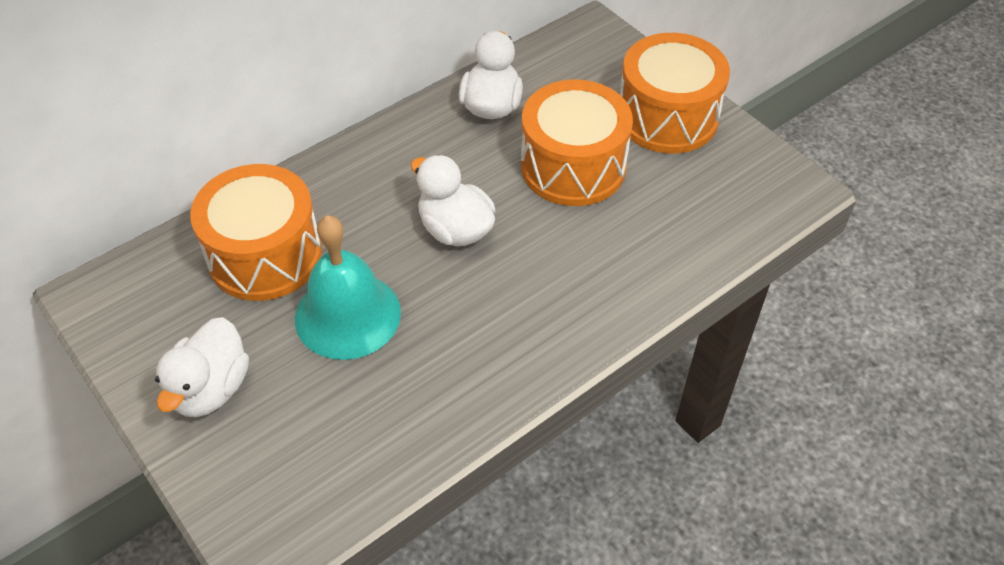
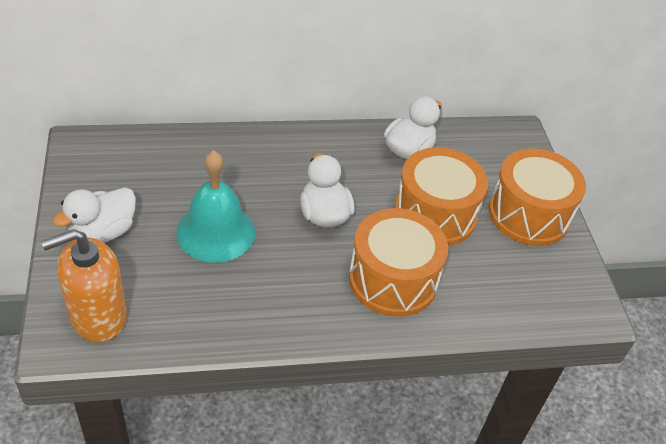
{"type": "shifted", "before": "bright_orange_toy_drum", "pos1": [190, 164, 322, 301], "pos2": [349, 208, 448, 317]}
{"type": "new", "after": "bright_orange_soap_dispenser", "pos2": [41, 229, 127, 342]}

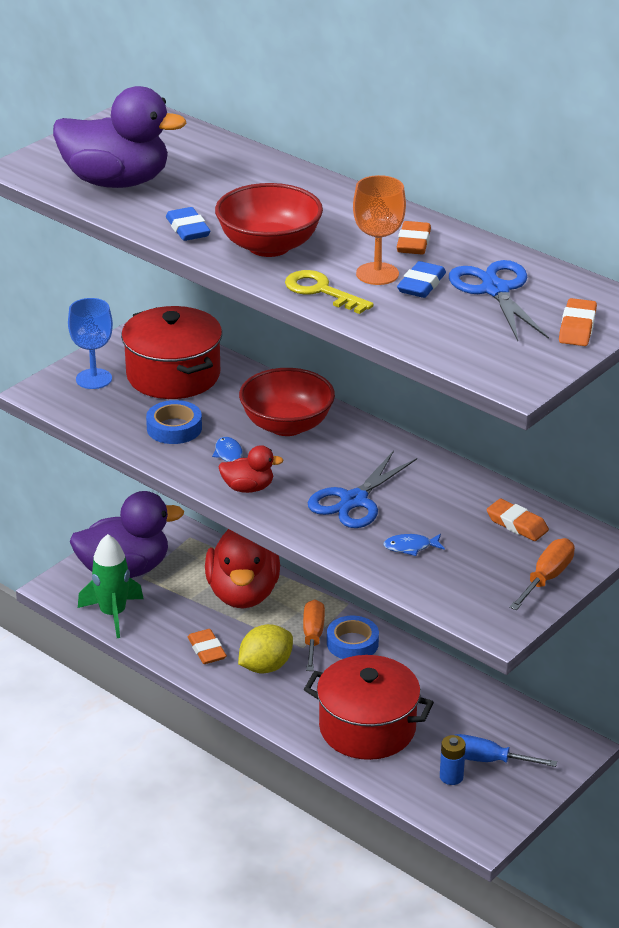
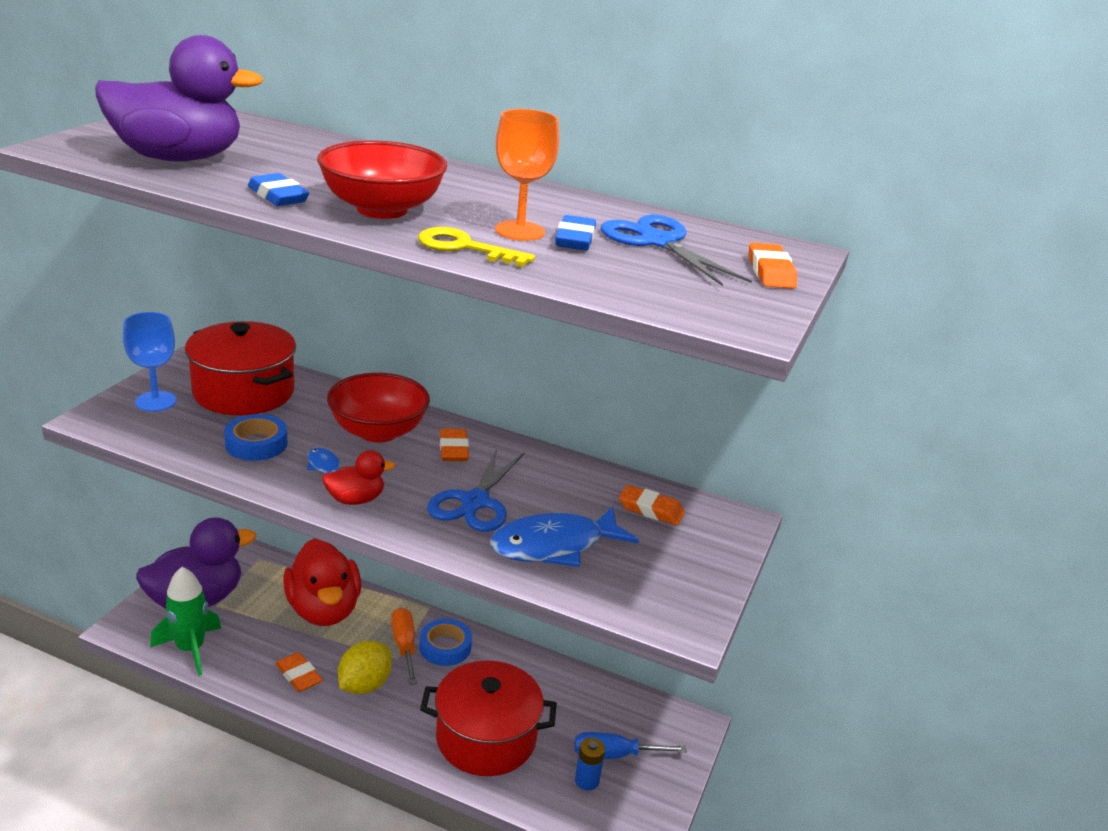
{"type": "shifted", "before": "bright_orange_gum_eraser", "pos1": [397, 221, 431, 254], "pos2": [440, 429, 469, 461]}
{"type": "scaled", "before": "cobalt_fish_figure", "pos1": [383, 534, 445, 556], "pos2": [490, 507, 639, 567], "scale": 2.22}
{"type": "gone", "before": "bright_orange_flat_screwdriver", "pos1": [509, 538, 575, 610]}

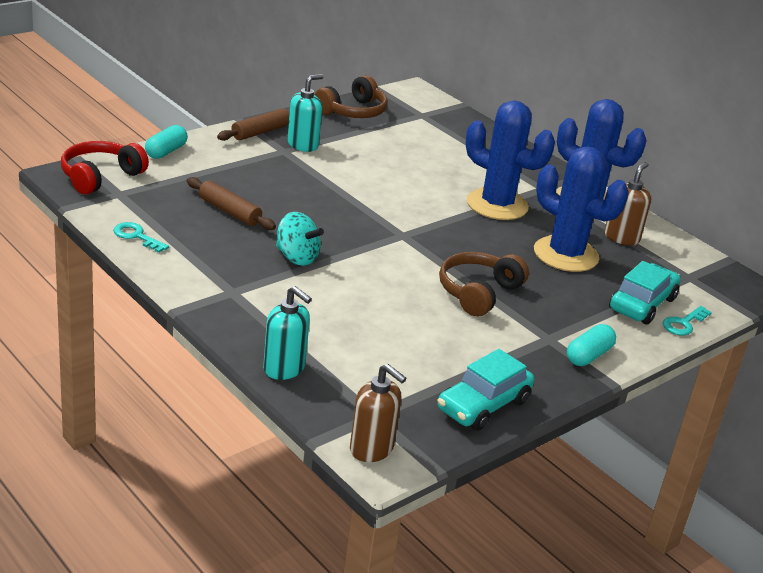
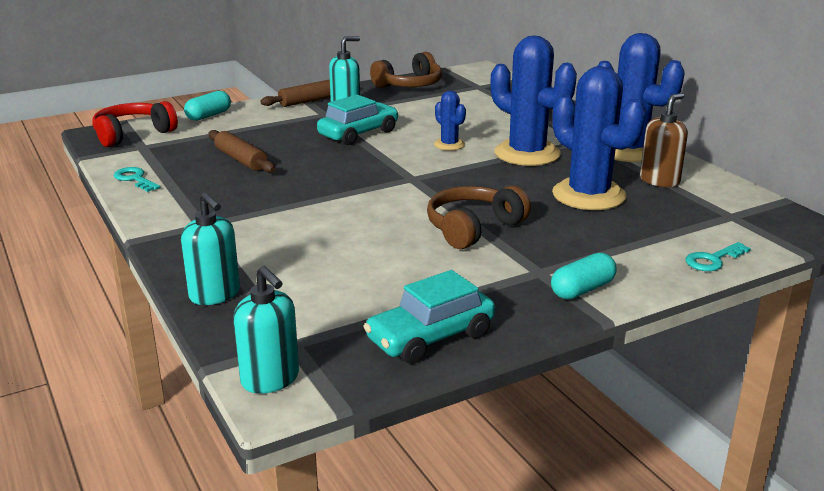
{"type": "gone", "before": "turquoise_toy_top", "pos1": [276, 212, 324, 266]}
{"type": "shifted", "before": "turquoise_car", "pos1": [609, 261, 681, 325], "pos2": [317, 94, 399, 145]}
{"type": "repainted", "before": "brown_soap_dispenser", "after": "turquoise_soap_dispenser", "pos1": [350, 364, 406, 462], "pos2": [233, 266, 299, 394]}
{"type": "new", "after": "cobalt_cactus", "pos2": [434, 90, 466, 150]}

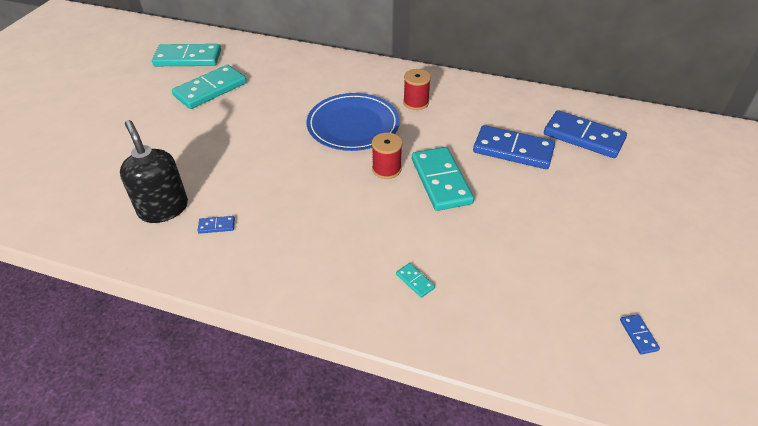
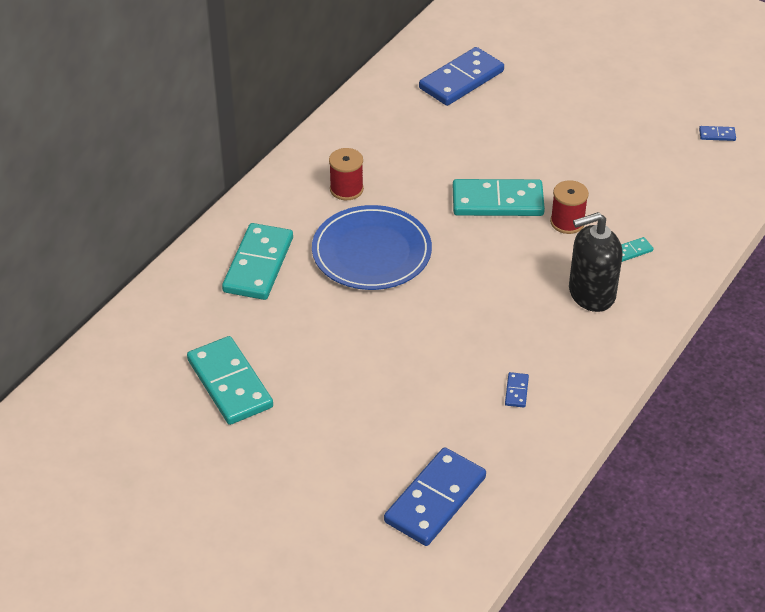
{"type": "shifted", "before": "turquoise_domino", "pos1": [152, 44, 221, 66], "pos2": [222, 223, 293, 300]}
{"type": "shifted", "before": "jet-black_soap_dispenser", "pos1": [120, 120, 188, 223], "pos2": [569, 212, 623, 312]}
{"type": "shifted", "before": "cobalt_domino", "pos1": [473, 125, 555, 169], "pos2": [384, 447, 486, 546]}
{"type": "shifted", "before": "crimson_reel_of_thread", "pos1": [372, 133, 403, 179], "pos2": [550, 180, 589, 234]}

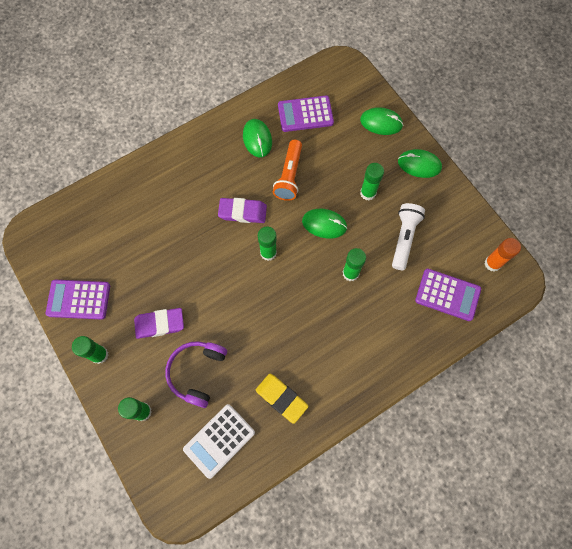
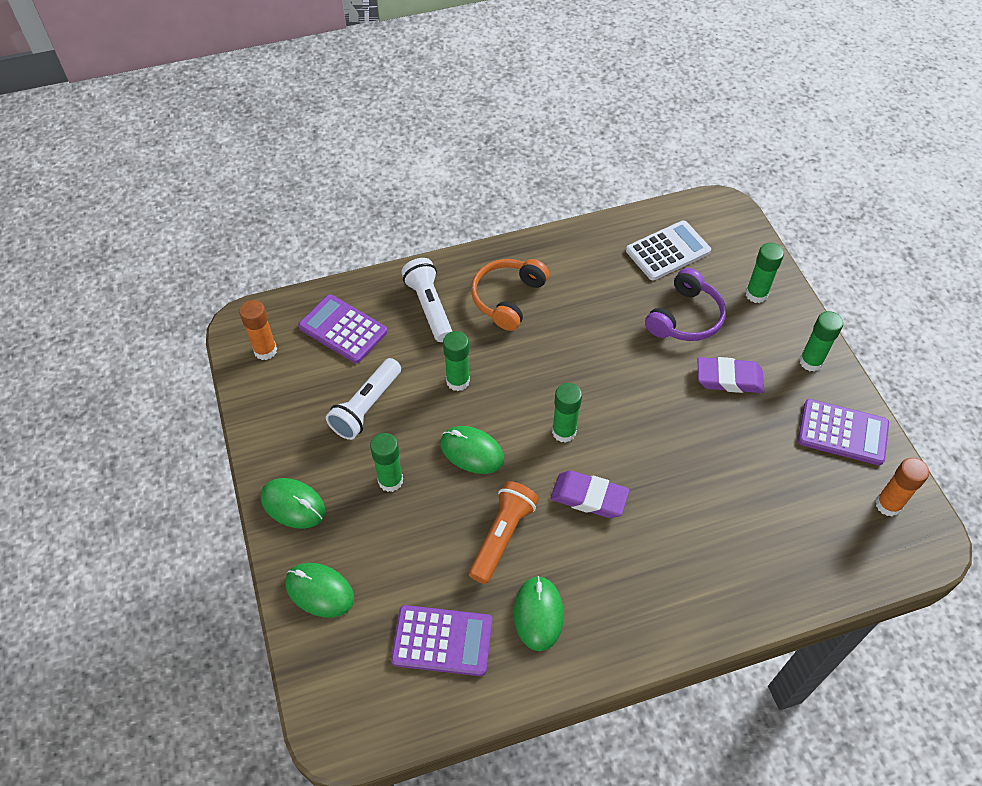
{"type": "gone", "before": "yellow_gum_eraser", "pos1": [256, 374, 308, 424]}
{"type": "new", "after": "snow-white_pocket_torch", "pos2": [401, 258, 452, 342]}
{"type": "new", "after": "bright_orange_headset", "pos2": [471, 259, 549, 331]}
{"type": "new", "after": "bright_orange_glue", "pos2": [875, 458, 929, 516]}

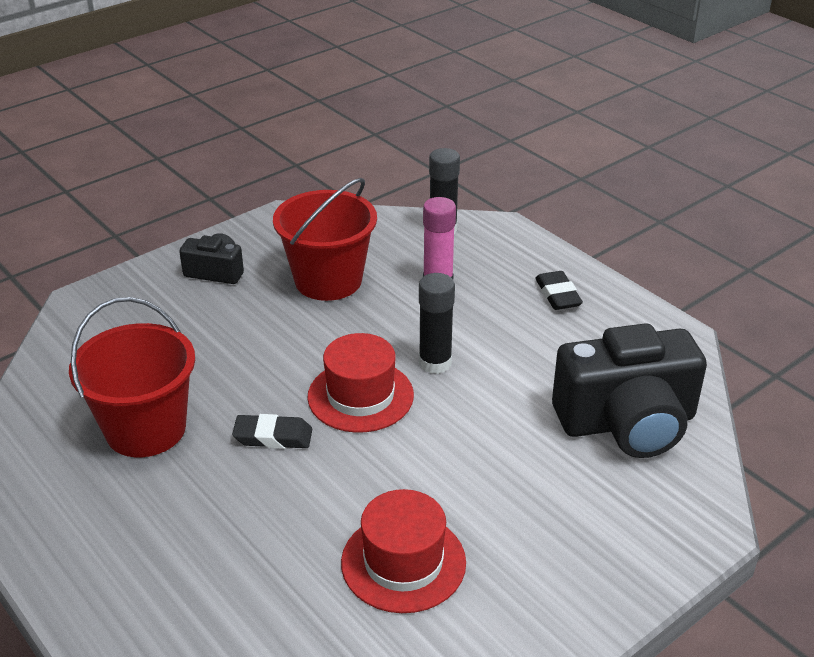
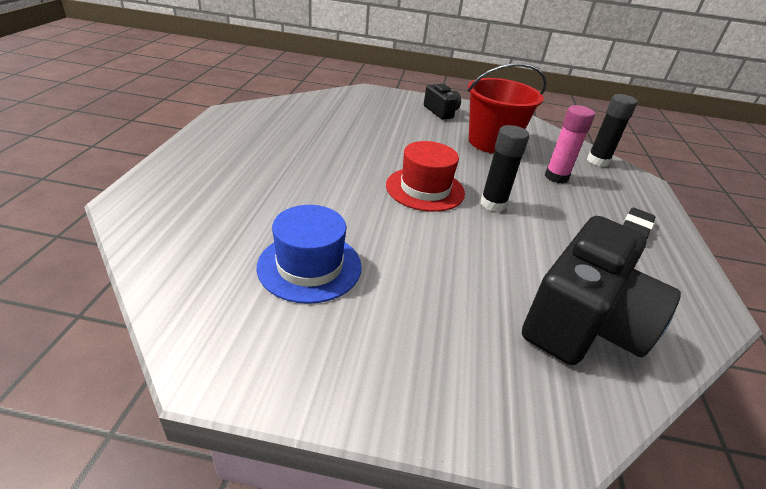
{"type": "gone", "before": "crimson_pail", "pos1": [69, 297, 195, 457]}
{"type": "rotated", "before": "jet-black_compact_camera", "pos1": [552, 323, 707, 458], "pos2": [522, 216, 681, 365], "turn": -90}
{"type": "gone", "before": "jet-black_gum_eraser", "pos1": [232, 414, 312, 449]}
{"type": "repainted", "before": "crimson_tall_hat", "after": "cobalt_tall_hat", "pos1": [341, 489, 466, 613], "pos2": [257, 205, 362, 304]}

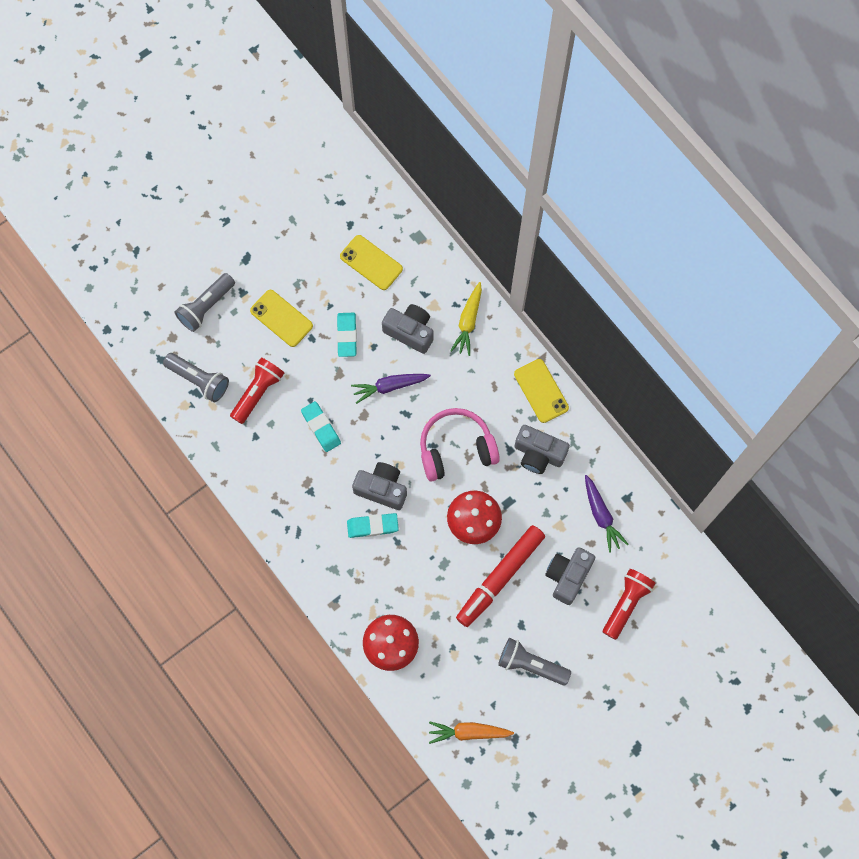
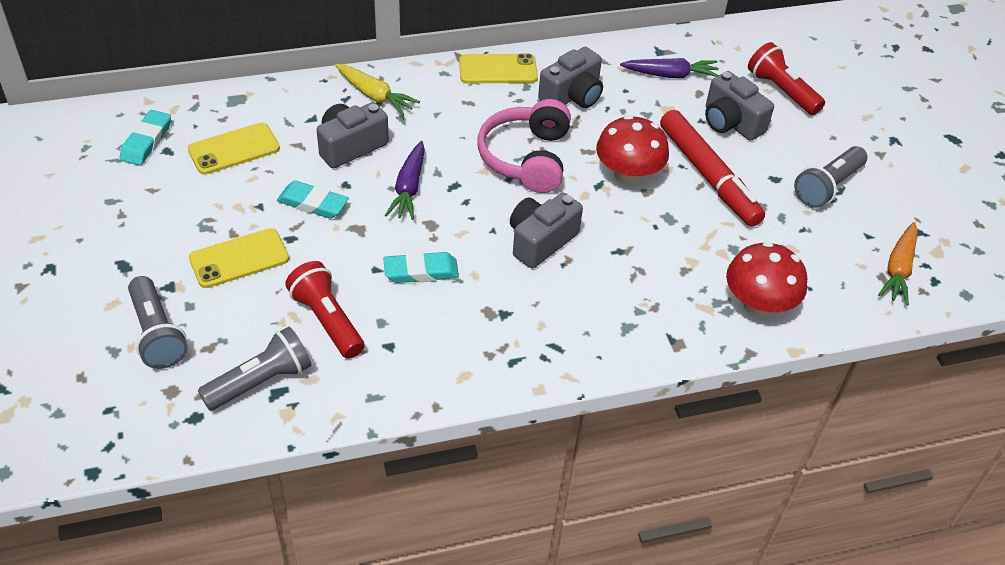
{"type": "shifted", "before": "turquoise_gum_eraser", "pos1": [347, 513, 399, 538], "pos2": [119, 110, 171, 166]}

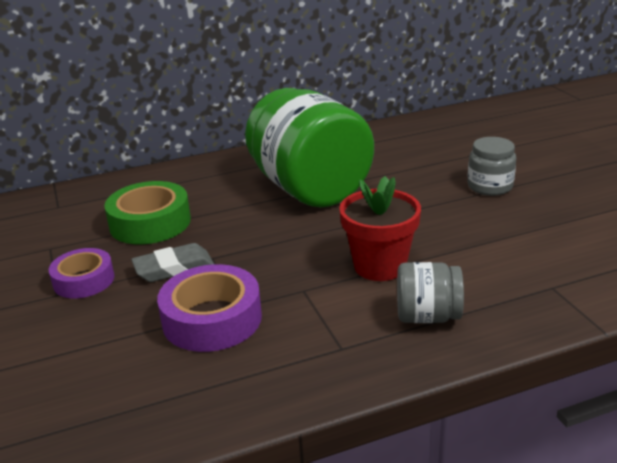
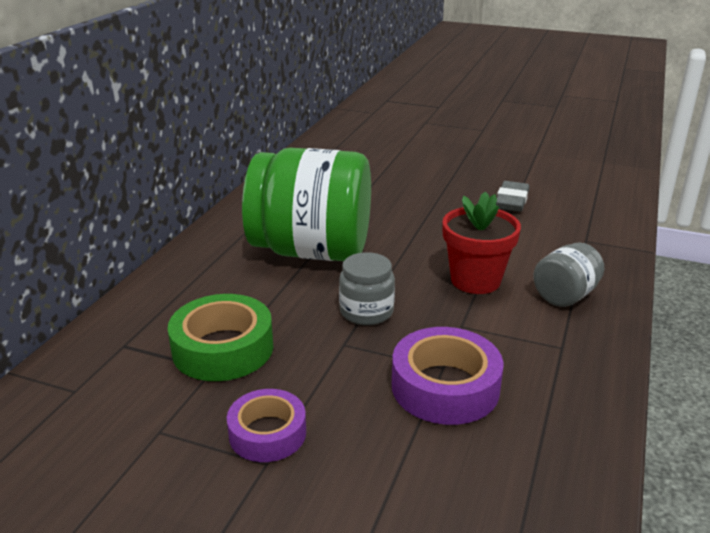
{"type": "shifted", "before": "gray_jam_jar", "pos1": [467, 137, 516, 196], "pos2": [339, 252, 395, 325]}
{"type": "shifted", "before": "gray_gum_eraser", "pos1": [131, 243, 214, 282], "pos2": [496, 181, 529, 212]}

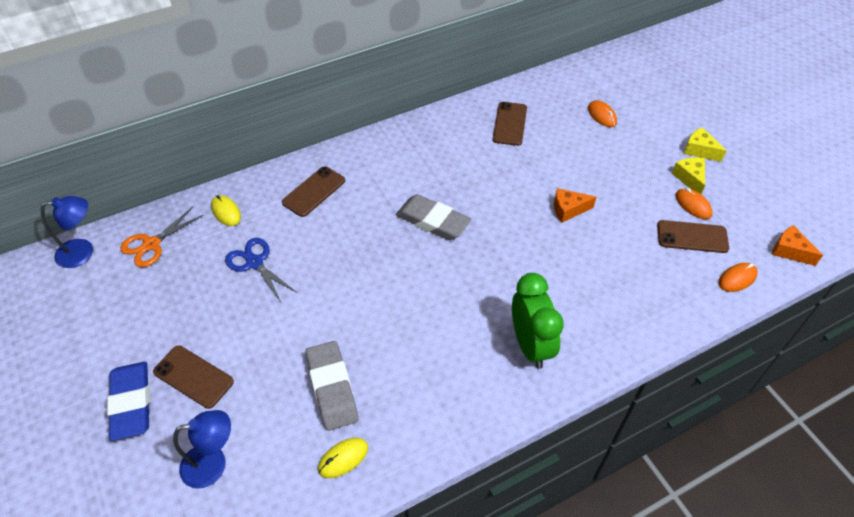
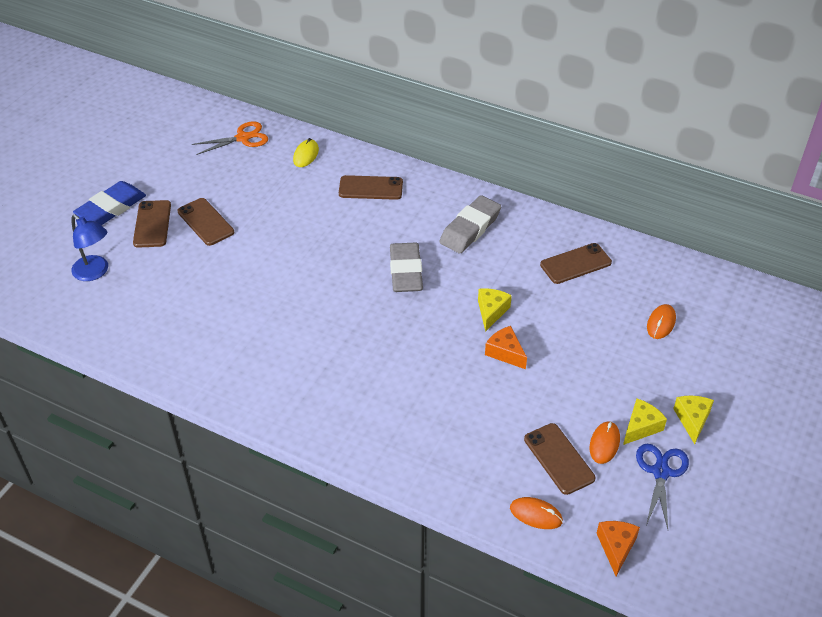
{"type": "gone", "before": "cobalt_lamp", "pos1": [40, 196, 93, 268]}
{"type": "rotated", "before": "bright_orange_shears", "pos1": [120, 207, 203, 267], "pos2": [192, 121, 269, 155], "turn": 150}
{"type": "shifted", "before": "cobalt_shears", "pos1": [225, 238, 296, 302], "pos2": [636, 444, 689, 529]}
{"type": "gone", "before": "green_clock", "pos1": [512, 273, 564, 369]}
{"type": "shifted", "before": "gray_gum_eraser", "pos1": [306, 341, 358, 431], "pos2": [439, 195, 501, 253]}
{"type": "gone", "before": "yellow_mouse", "pos1": [318, 438, 368, 478]}
{"type": "new", "after": "brown_phone", "pos2": [177, 198, 234, 246]}
{"type": "new", "after": "yellow_cheese_wedge", "pos2": [478, 288, 512, 332]}

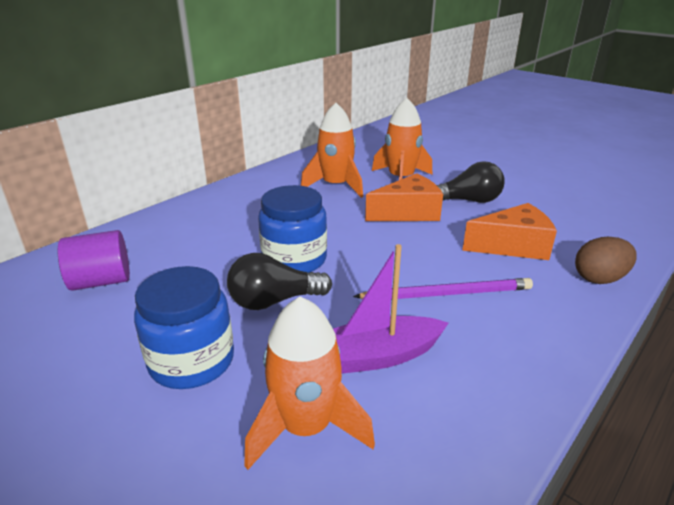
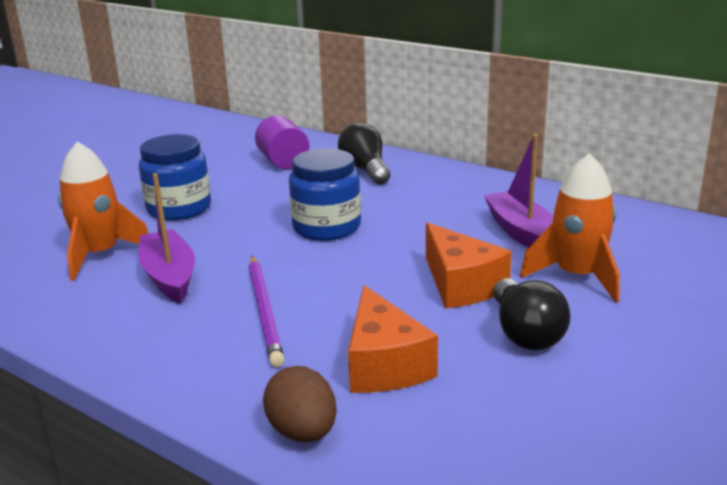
{"type": "swapped", "before": "bright_orange_toy_rocket", "after": "royal_purple_boat", "pos1": [301, 103, 363, 198], "pos2": [484, 134, 553, 248]}
{"type": "shifted", "before": "jet-black_lightbulb", "pos1": [227, 253, 332, 310], "pos2": [338, 122, 391, 184]}

